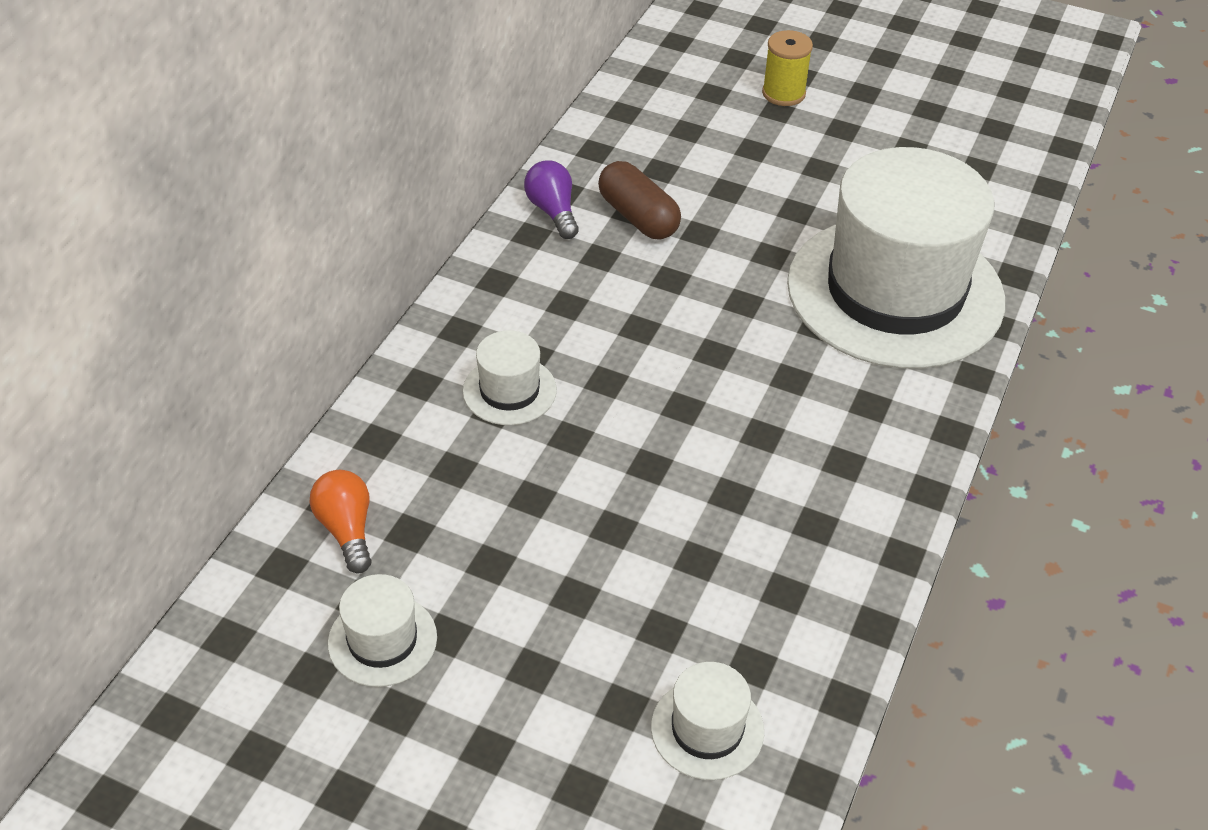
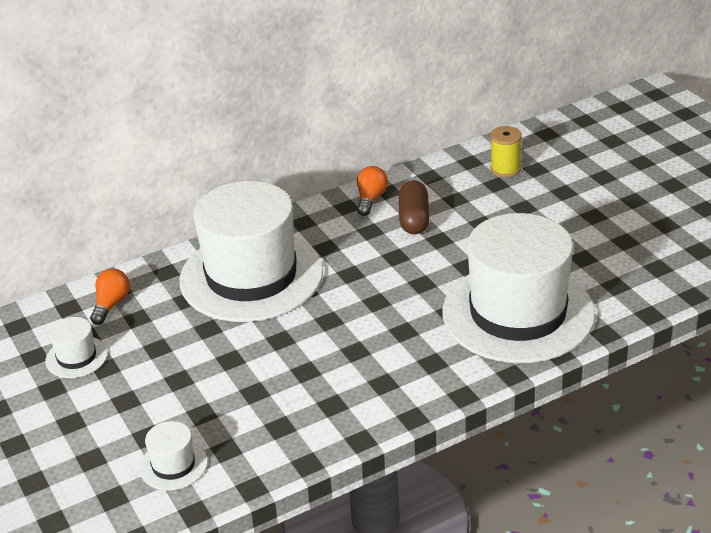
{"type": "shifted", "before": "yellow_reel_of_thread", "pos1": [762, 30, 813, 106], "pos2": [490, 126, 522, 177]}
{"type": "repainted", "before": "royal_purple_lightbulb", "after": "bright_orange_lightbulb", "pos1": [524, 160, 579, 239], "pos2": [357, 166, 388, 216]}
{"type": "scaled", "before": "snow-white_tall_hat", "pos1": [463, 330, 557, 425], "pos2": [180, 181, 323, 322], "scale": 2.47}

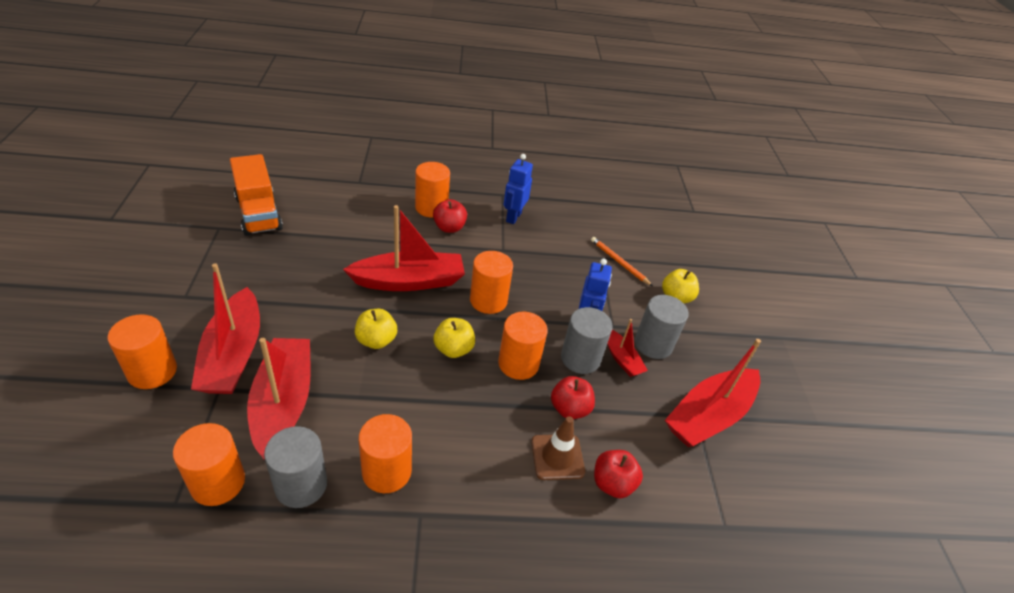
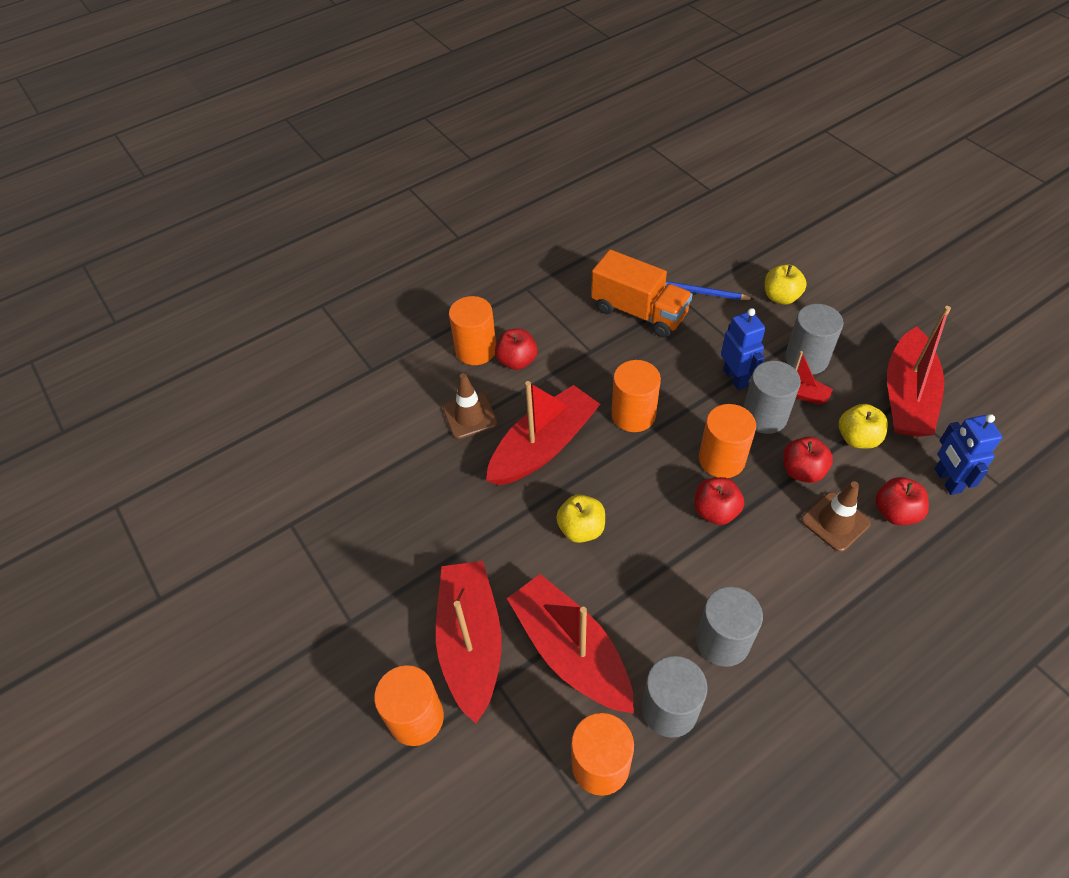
{"type": "shifted", "before": "bright_orange_toy_truck", "pos1": [230, 154, 283, 236], "pos2": [591, 250, 693, 338]}
{"type": "shifted", "before": "cobalt_robot_figure", "pos1": [503, 154, 533, 224], "pos2": [935, 414, 1002, 495]}
{"type": "repainted", "before": "bright_orange_lead_pencil", "after": "cobalt_lead_pencil", "pos1": [591, 237, 652, 286], "pos2": [665, 281, 753, 300]}
{"type": "rotated", "before": "crimson_boat", "pos1": [191, 263, 260, 394], "pos2": [436, 561, 502, 724], "turn": -150}
{"type": "shifted", "before": "yellow_apple_fruit", "pos1": [434, 318, 475, 358], "pos2": [839, 404, 888, 449]}
{"type": "repainted", "before": "bright_orange_cylinder_shape", "after": "gray_cylinder_shape", "pos1": [359, 414, 412, 493], "pos2": [696, 587, 763, 667]}
{"type": "new", "after": "brown_road_cone", "pos2": [443, 373, 498, 439]}
{"type": "new", "after": "crimson_apple_fruit", "pos2": [694, 477, 744, 525]}

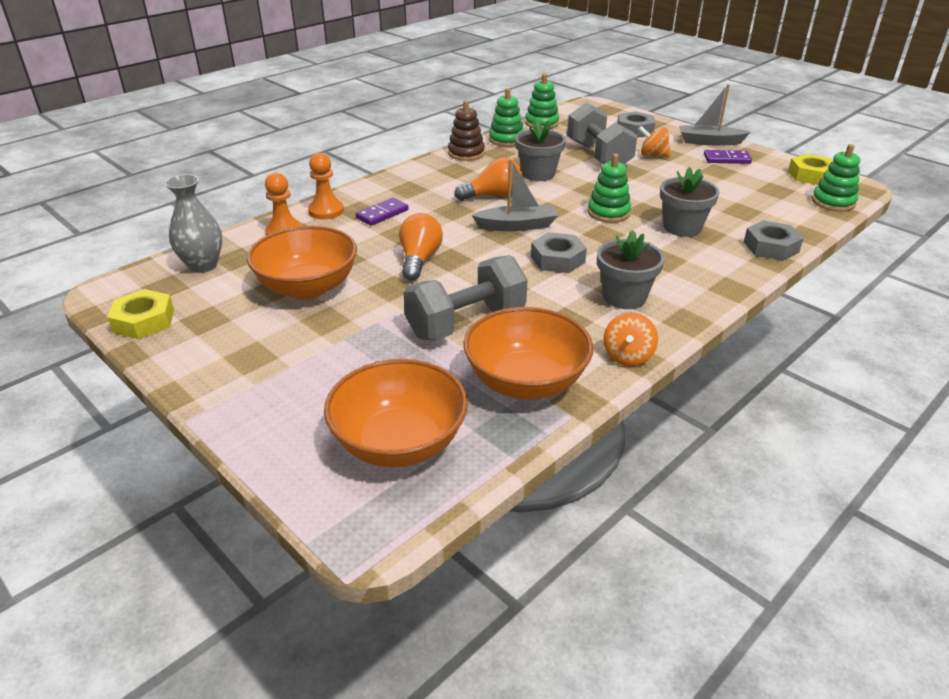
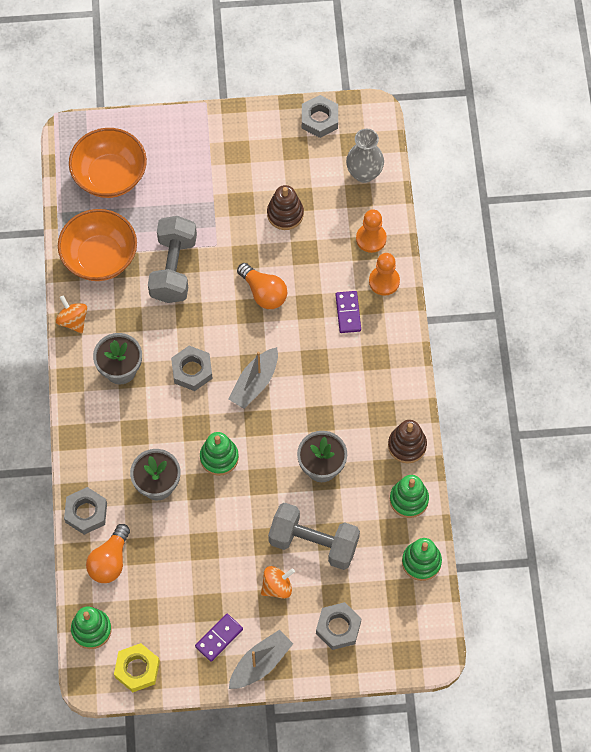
{"type": "shifted", "before": "bright_orange_lightbulb", "pos1": [455, 158, 522, 201], "pos2": [86, 524, 130, 583]}
{"type": "swapped", "before": "bright_orange_bowl", "after": "brown_ring_stacker", "pos1": [247, 226, 357, 299], "pos2": [267, 185, 304, 230]}
{"type": "repainted", "before": "yellow_hexagon_nut", "after": "gray_hexagon_nut", "pos1": [107, 289, 174, 339], "pos2": [302, 95, 338, 138]}

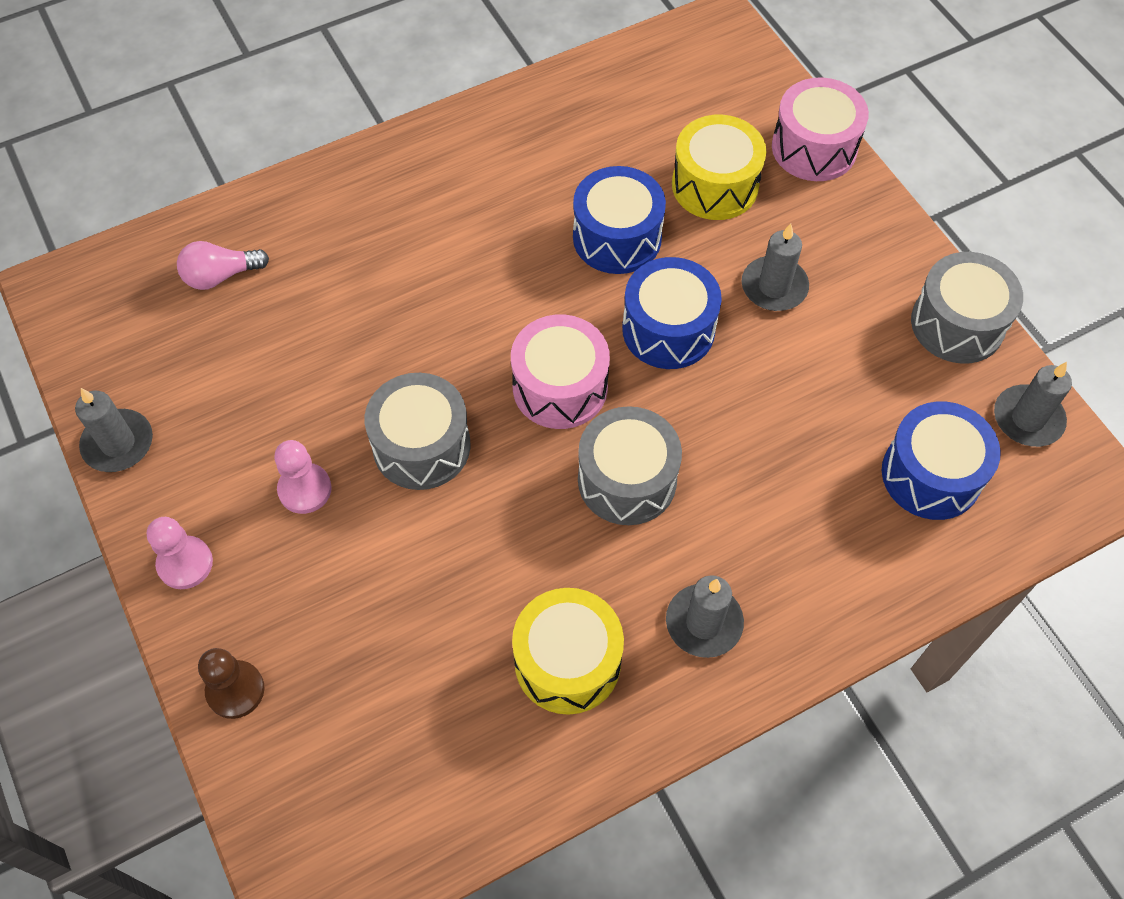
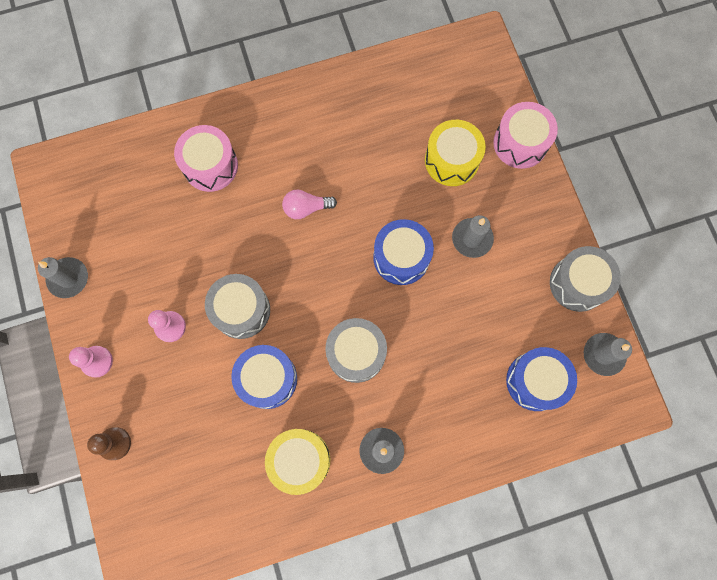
{"type": "shifted", "before": "cobalt_toy_drum", "pos1": [573, 166, 666, 274], "pos2": [231, 345, 297, 409]}
{"type": "shifted", "before": "rose-pink_lightbulb", "pos1": [177, 241, 269, 290], "pos2": [282, 190, 337, 219]}
{"type": "shifted", "before": "rose-pink_toy_drum", "pos1": [511, 315, 610, 429], "pos2": [174, 125, 238, 192]}

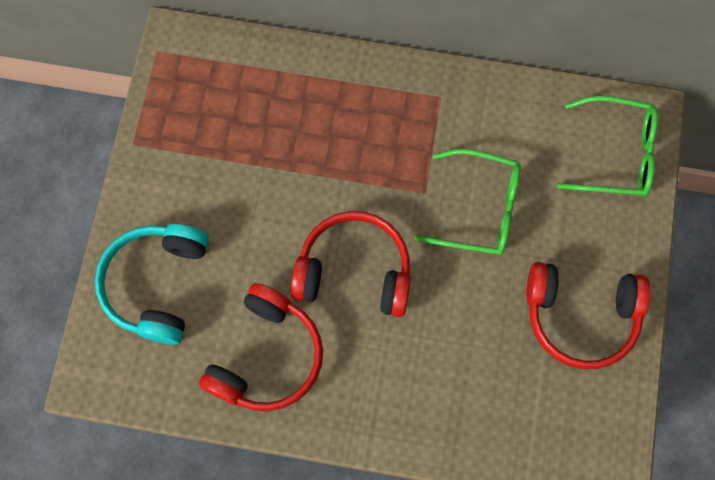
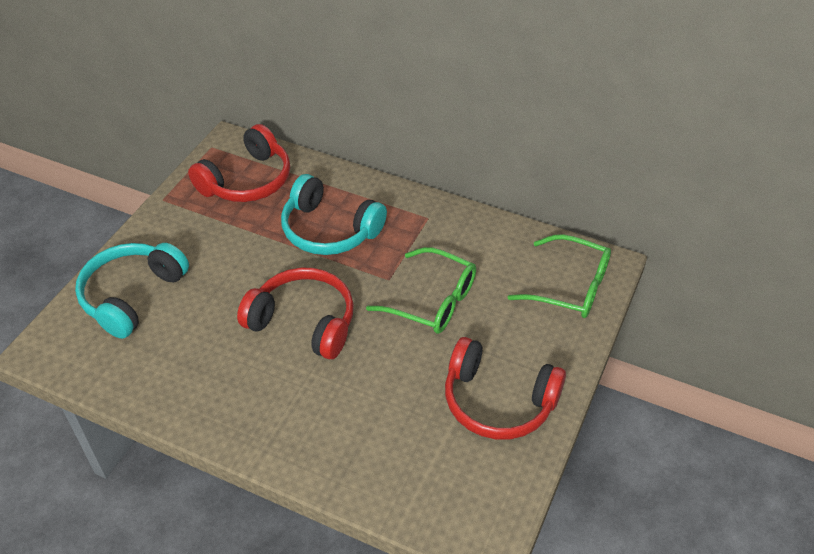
{"type": "shifted", "before": "crimson_headset", "pos1": [199, 283, 323, 411], "pos2": [188, 124, 290, 202]}
{"type": "new", "after": "turquoise_headset", "pos2": [281, 174, 387, 255]}

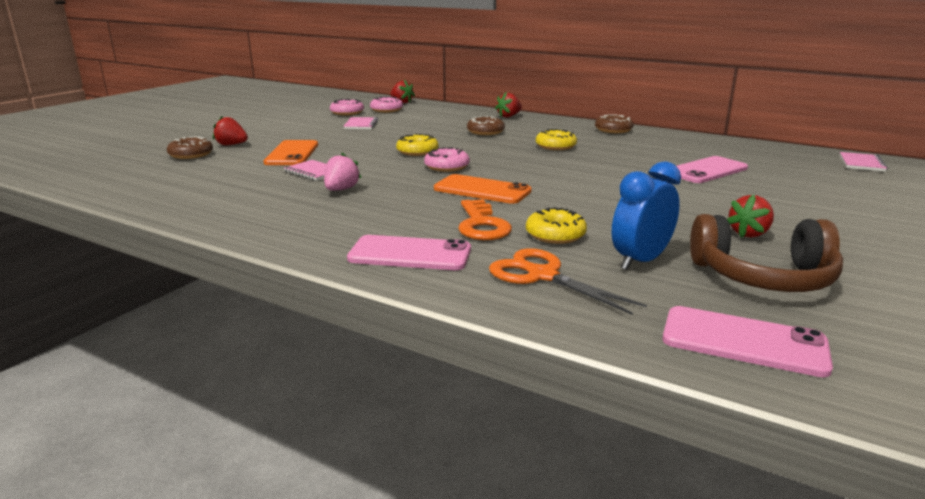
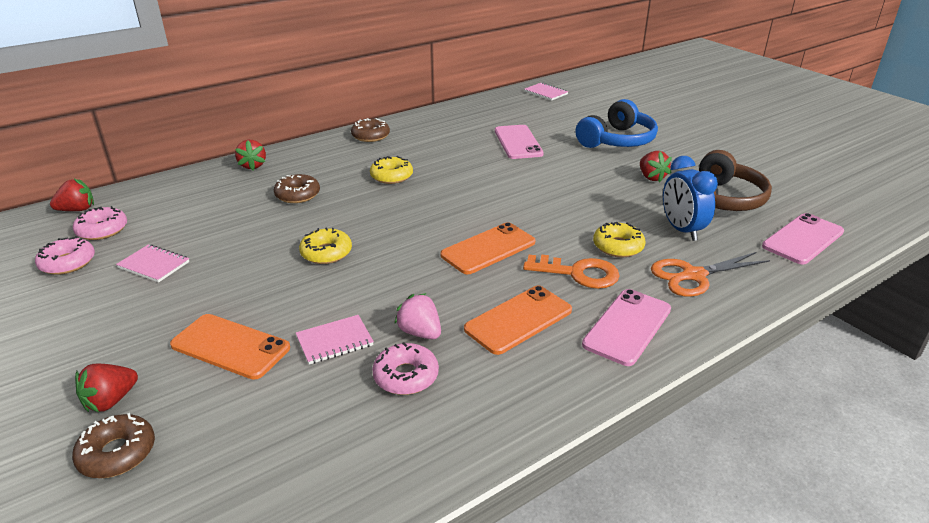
{"type": "shifted", "before": "rose-pink_donut", "pos1": [424, 147, 470, 172], "pos2": [372, 342, 439, 395]}
{"type": "new", "after": "cobalt_headset", "pos2": [575, 99, 658, 148]}
{"type": "new", "after": "bright_orange_phone", "pos2": [464, 286, 572, 355]}

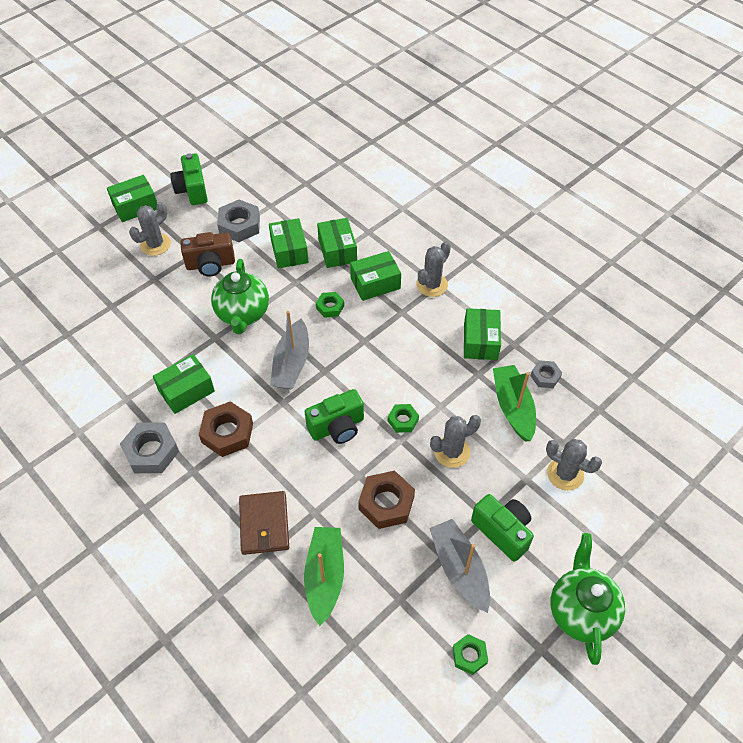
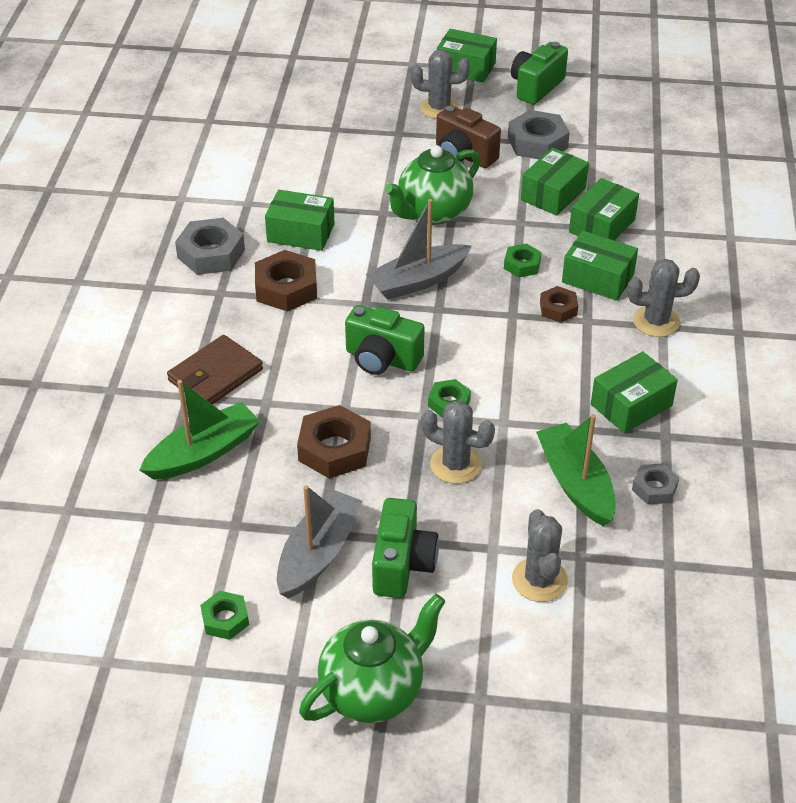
{"type": "rotated", "before": "green_boat", "pos1": [493, 365, 536, 441], "pos2": [536, 414, 616, 526], "turn": -60}
{"type": "new", "after": "brown_hexagon_nut", "pos2": [540, 286, 578, 323]}

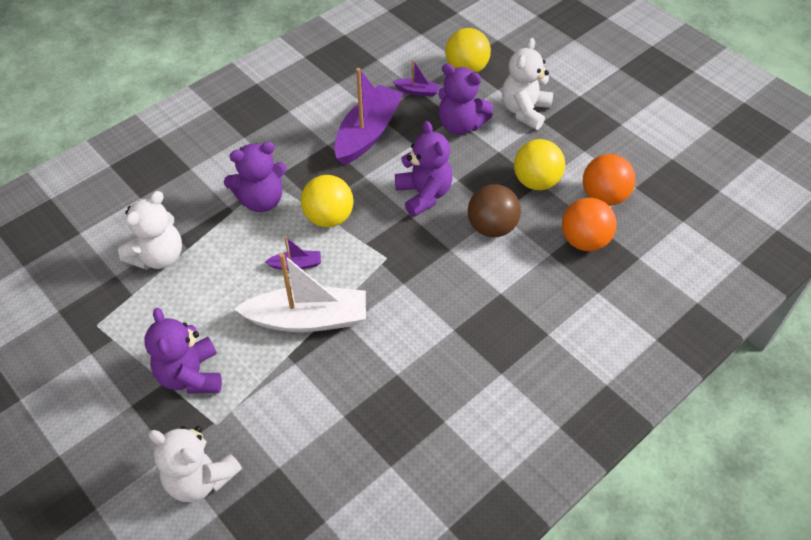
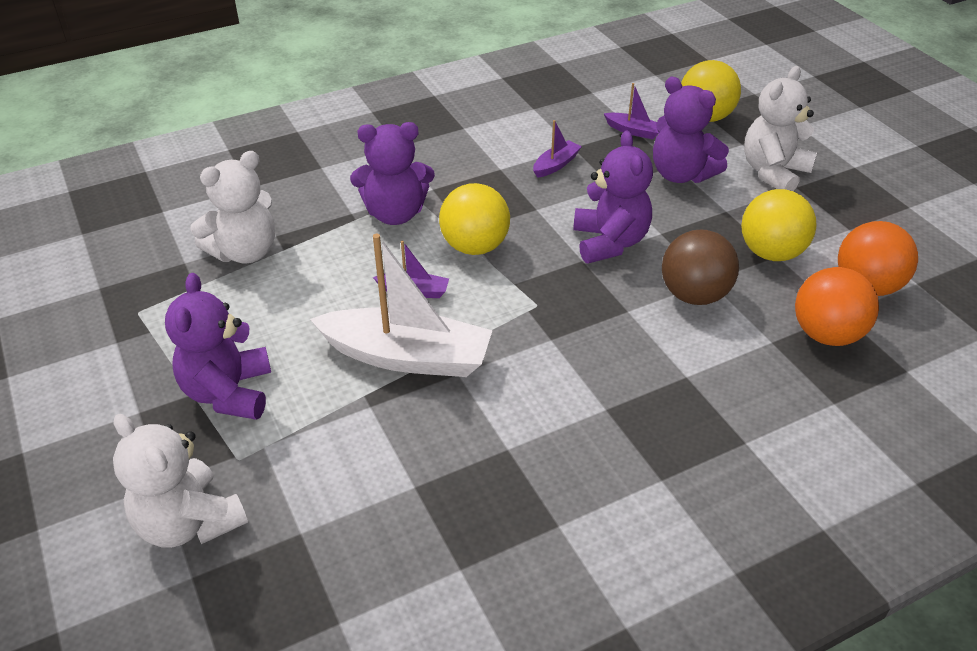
{"type": "scaled", "before": "royal_purple_boat", "pos1": [334, 68, 404, 165], "pos2": [533, 120, 582, 178], "scale": 0.45}

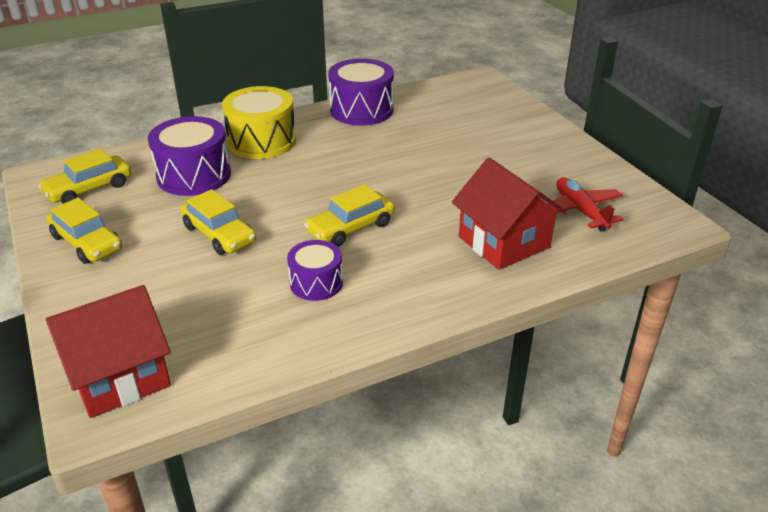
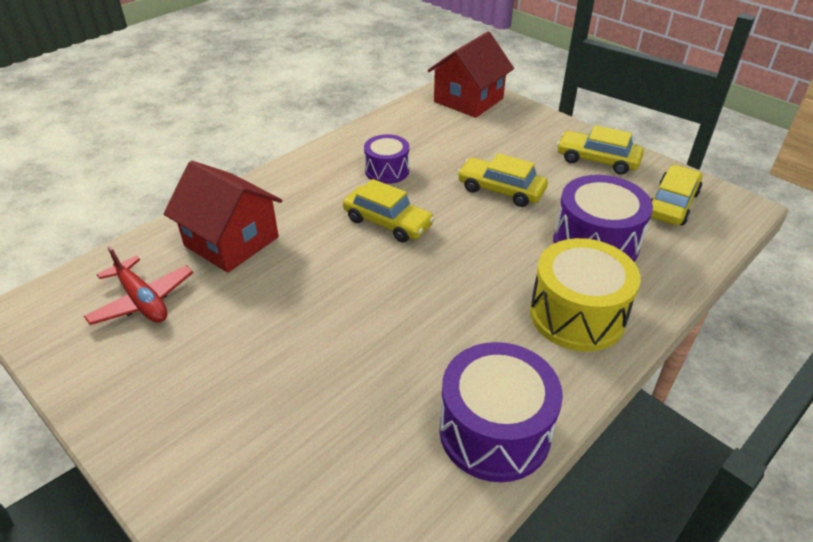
{"type": "rotated", "before": "yellow_car", "pos1": [304, 185, 395, 247], "pos2": [343, 179, 435, 243], "turn": 90}

